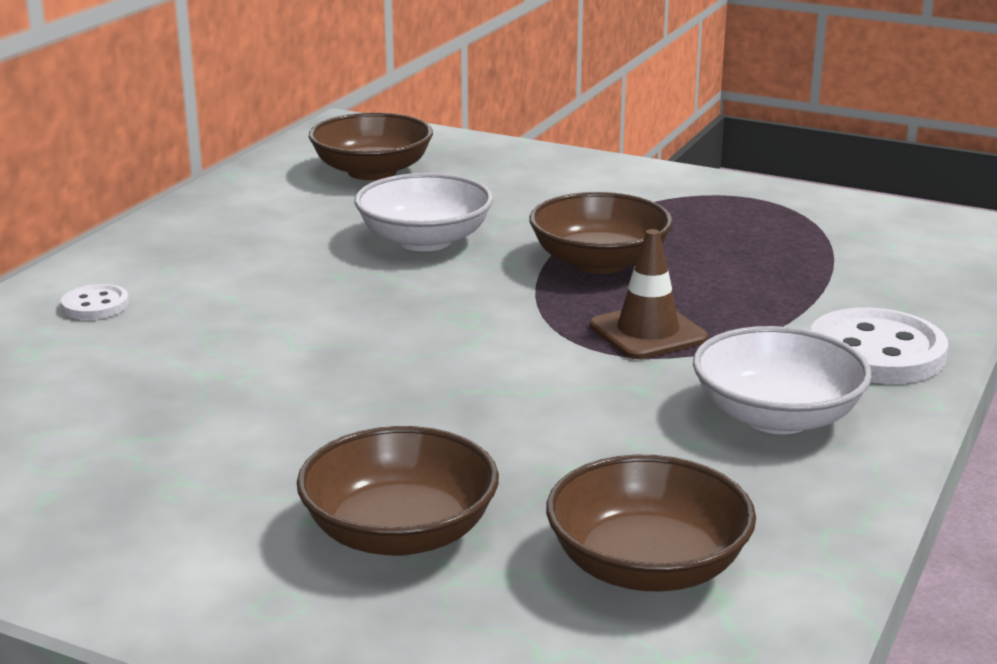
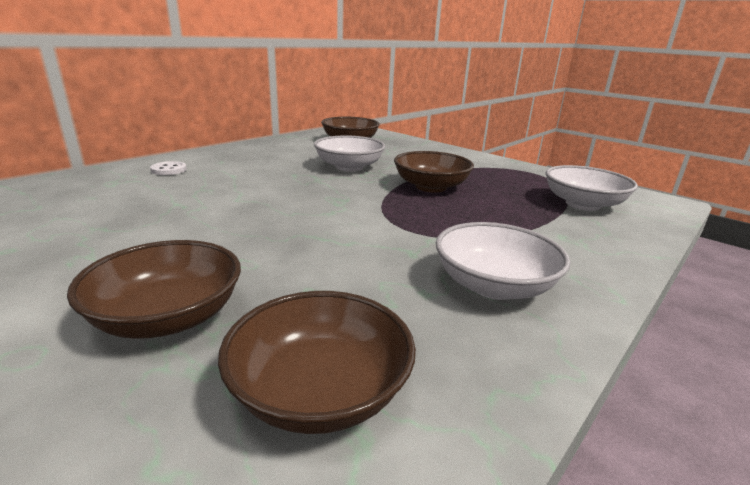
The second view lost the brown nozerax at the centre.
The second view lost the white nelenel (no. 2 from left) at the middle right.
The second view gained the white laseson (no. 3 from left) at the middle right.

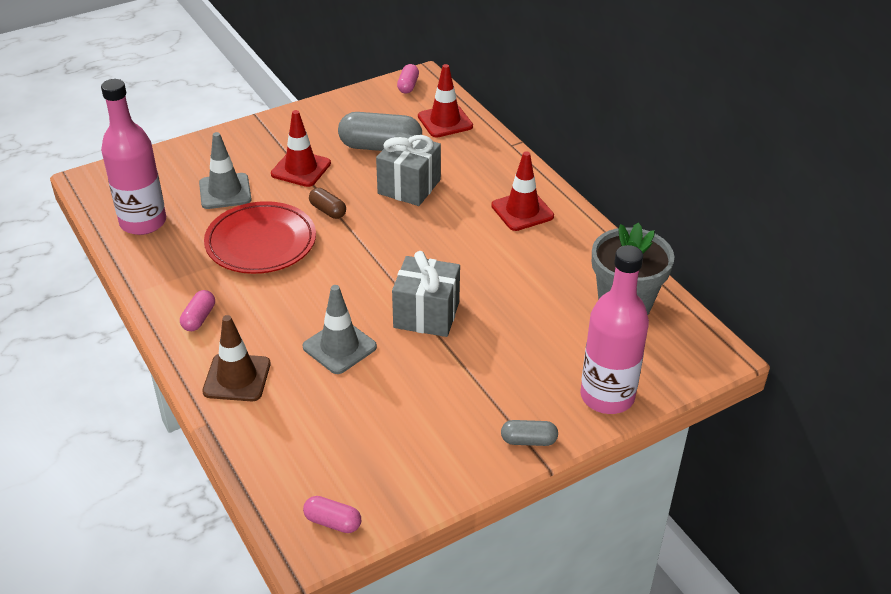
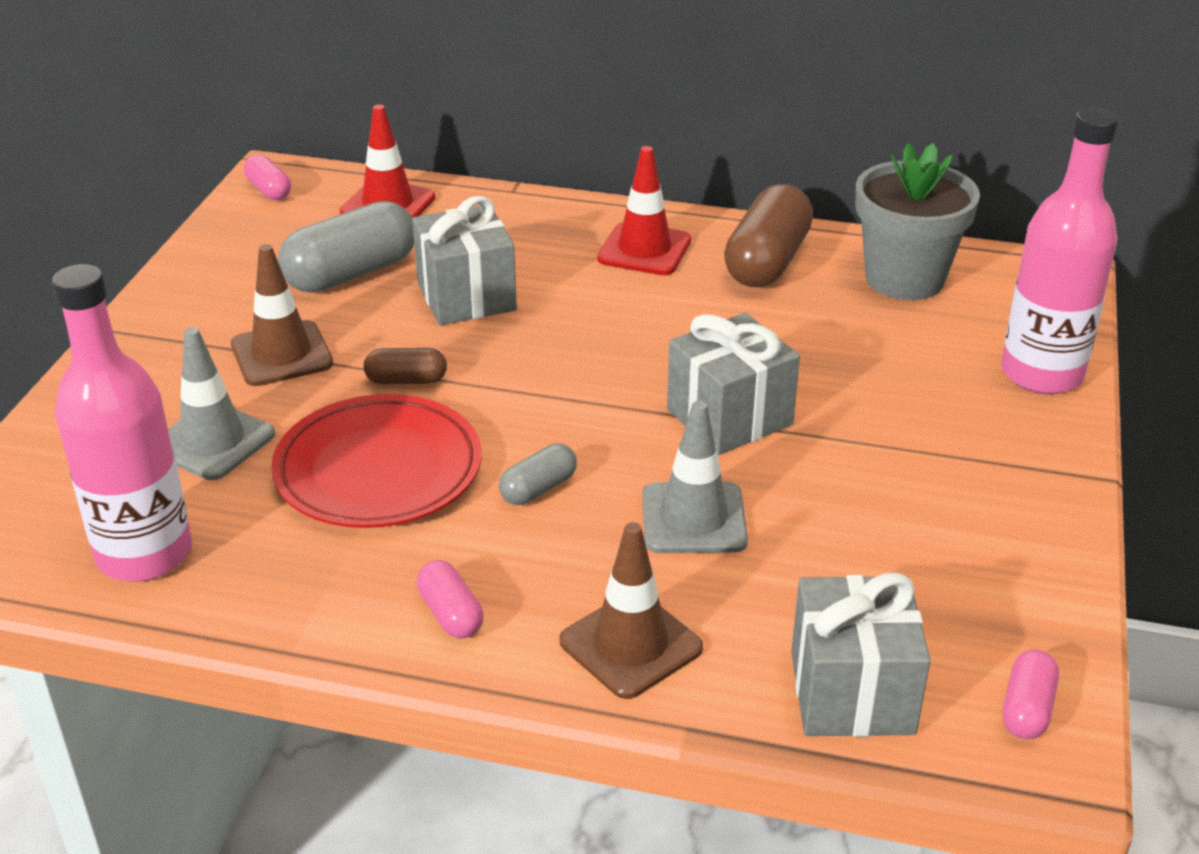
What was the red nozerax (no. 1 from left) at the top centre turned into the brown nozerax (no. 1 from left) at the middle left.
The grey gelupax (no. 2 from left) ended up elsewhere, having gone from the bottom centre to the centre.
The pink gelupax (no. 2 from left in the first image) at the bottom centre ended up facing another way, 45 degrees counterclockwise from before.
The second view gained the brown gelupax (no. 2 from left) at the top centre.
The second view gained the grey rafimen (no. 3 from left) at the bottom right.

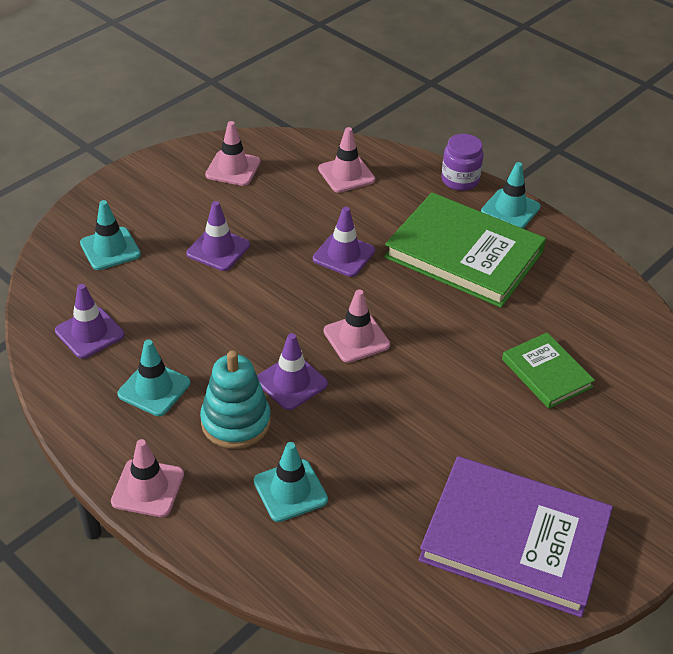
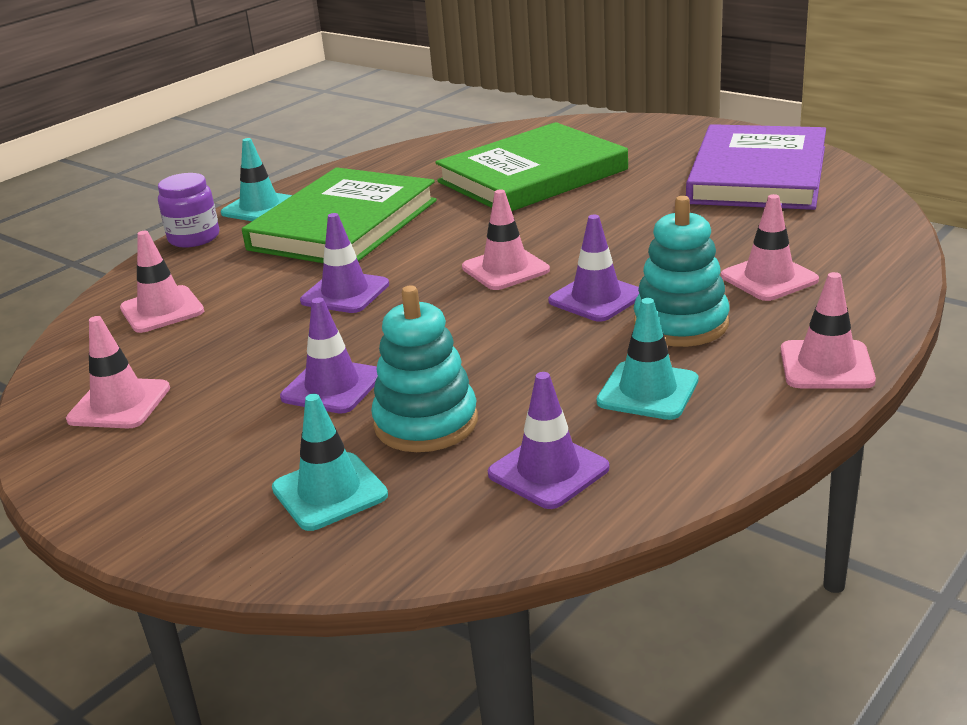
The size of the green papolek (no. 2 from left) at the middle right changed by a factor of 1.90.
What was the turquoise nozerax (no. 3 from left) at the bottom centre turned into the pink nozerax (no. 4 from left) at the middle right.
The second view gained the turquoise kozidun (no. 1 from left) at the centre.

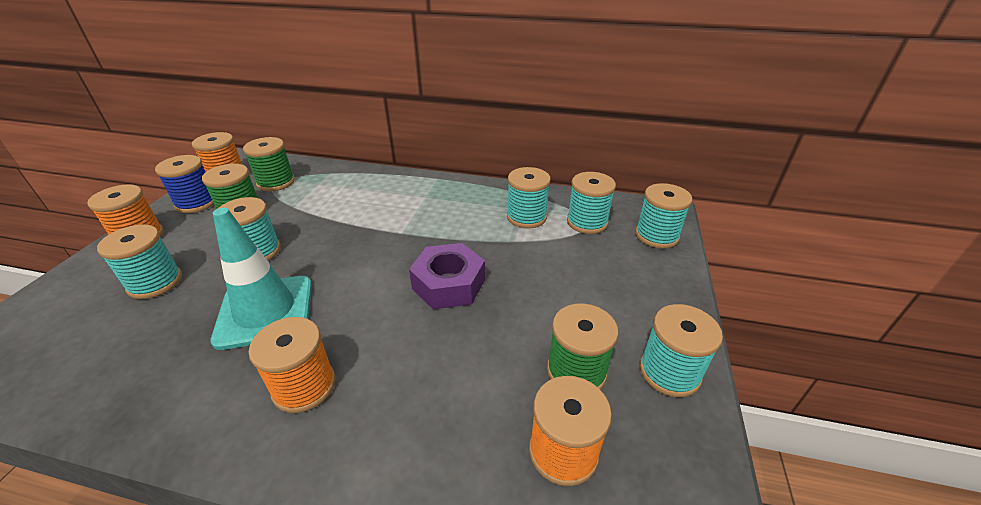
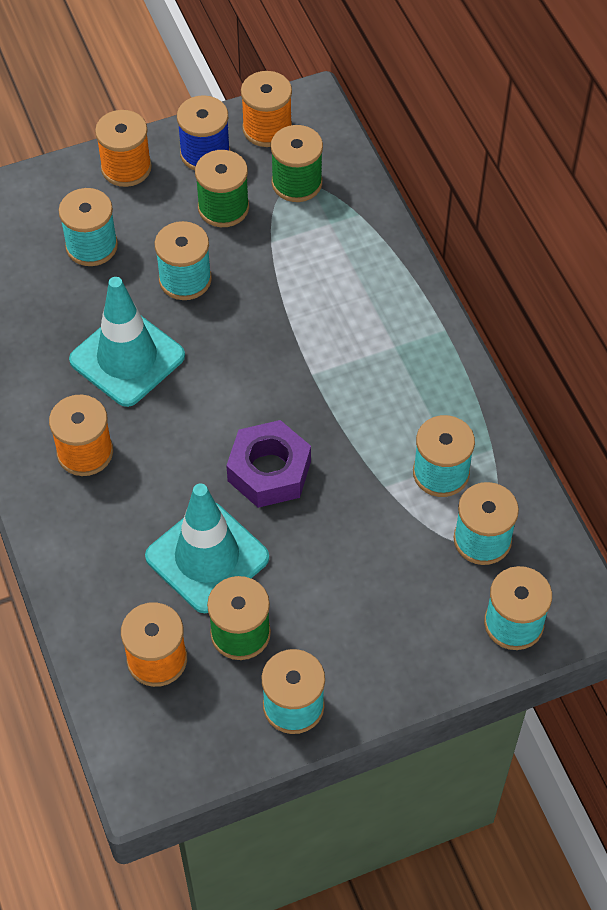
The second view gained the turquoise nozerax (no. 2 from left) at the centre.

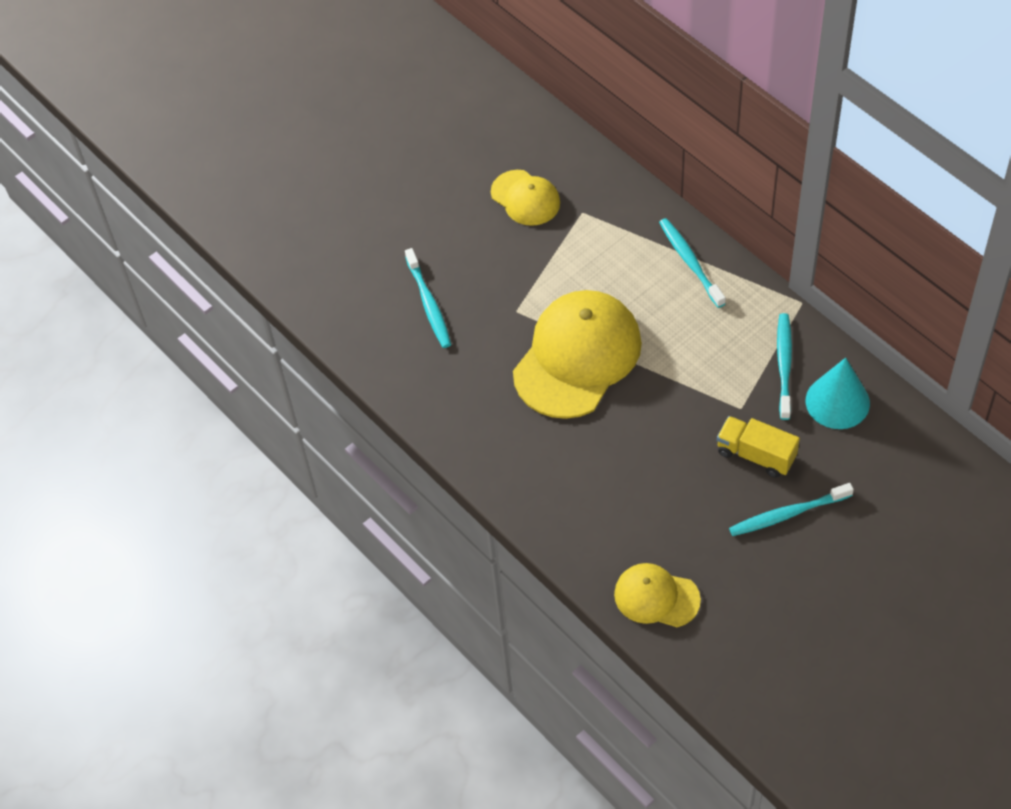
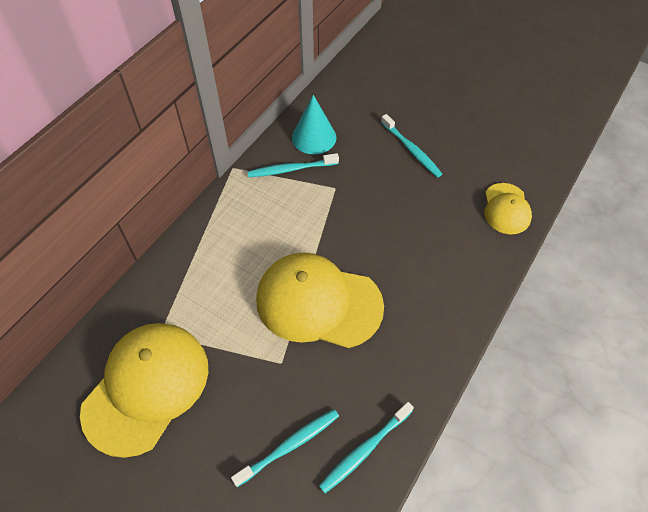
The size of the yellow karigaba (no. 1 from left) at the top centre changed by a factor of 1.87.
The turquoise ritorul (no. 2 from left in the first image) ended up elsewhere, having gone from the top right to the bottom centre.
The second view lost the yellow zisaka at the middle right.

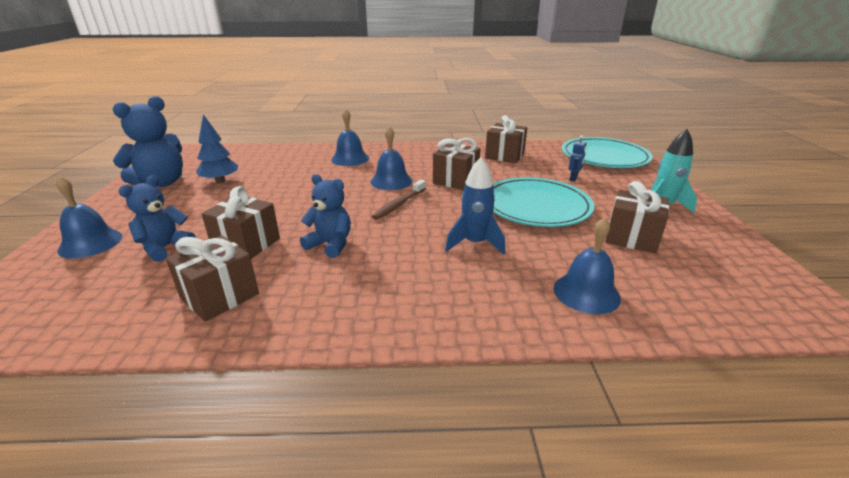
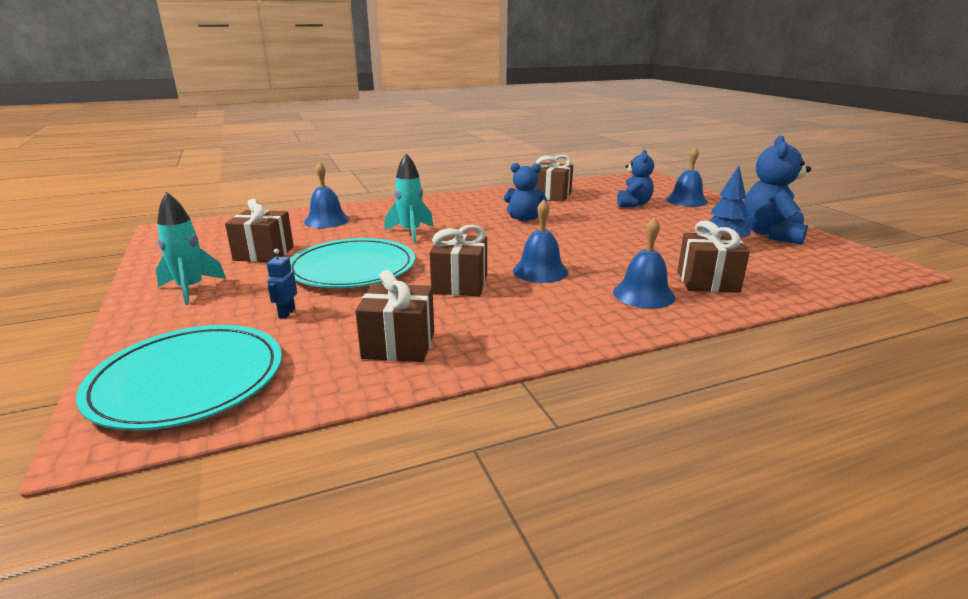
What was the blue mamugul at the centre turned into the turquoise mamugul (no. 2 from left) at the top centre.
The second view lost the brown ritorul at the centre.
The brown rafimen (no. 2 from left in the first image) ended up elsewhere, having gone from the middle left to the middle right.

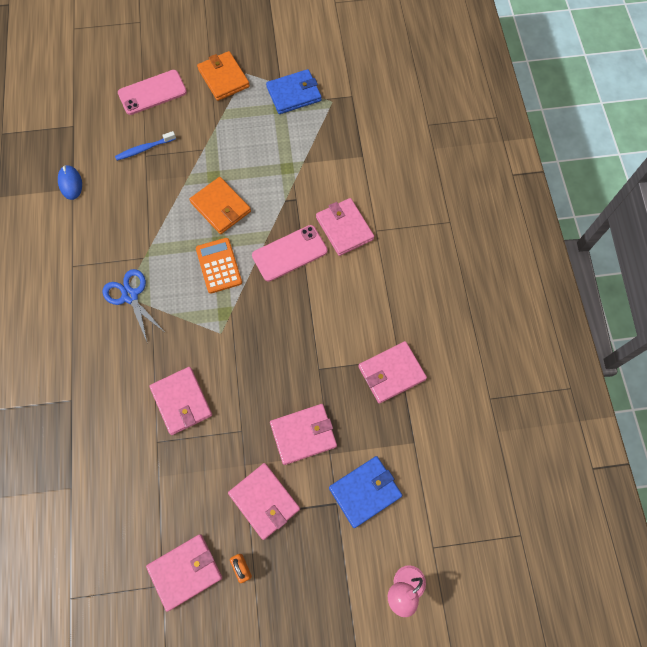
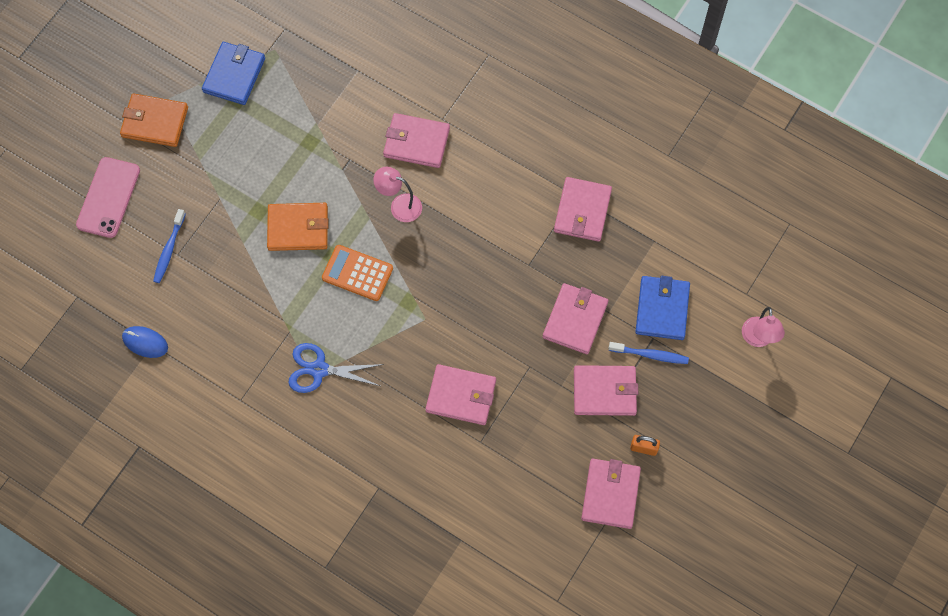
Where the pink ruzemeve (no. 2 from left) stood at the centre, the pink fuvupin (no. 1 from left) came to stand at the top centre.
The second view gained the blue ritorul (no. 2 from left) at the middle right.

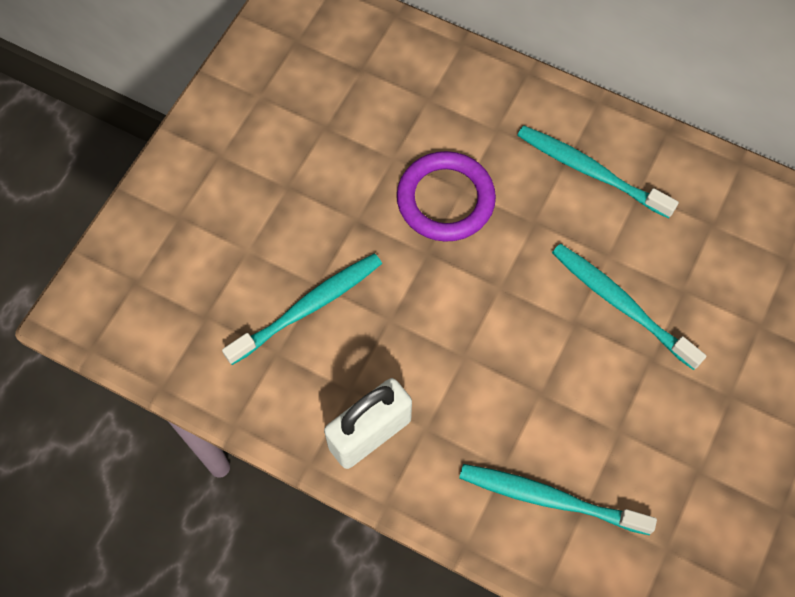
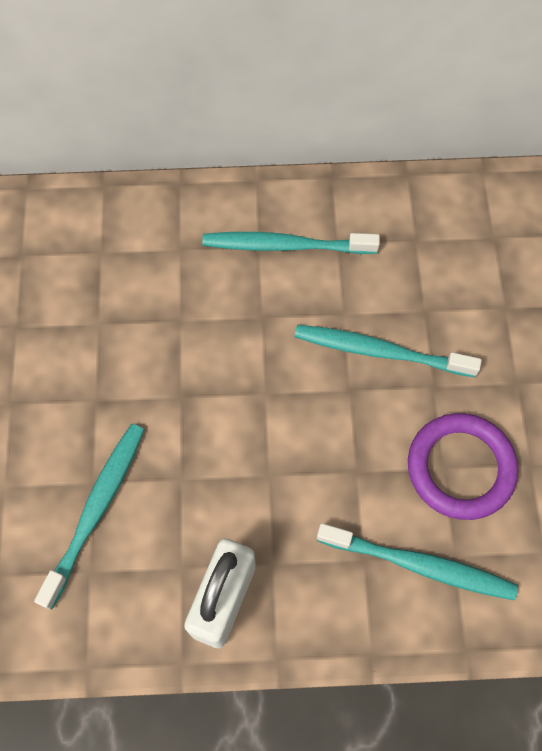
The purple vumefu ended up elsewhere, having gone from the top centre to the middle right.
The turquoise ritorul (no. 2 from left in the first image) at the bottom right ended up facing another way, 150 degrees counterclockwise from before.

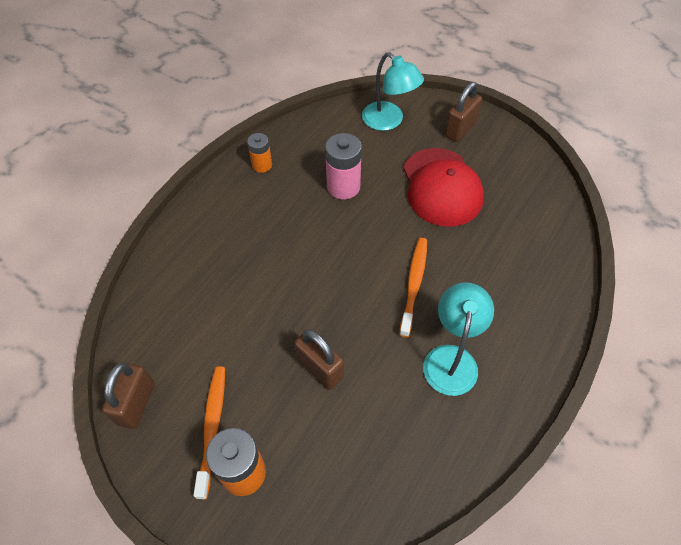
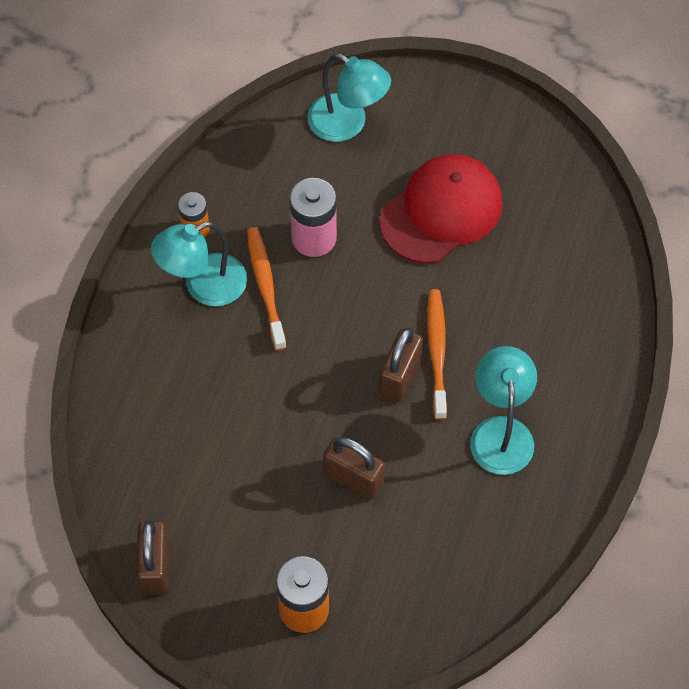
The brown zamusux (no. 3 from left) ended up elsewhere, having gone from the top right to the centre.
The red karigaba at the centre ended up facing another way, 105 degrees counterclockwise from before.
The orange ritorul (no. 1 from left) ended up elsewhere, having gone from the bottom left to the centre.
The second view gained the turquoise fuvupin (no. 1 from left) at the middle left.

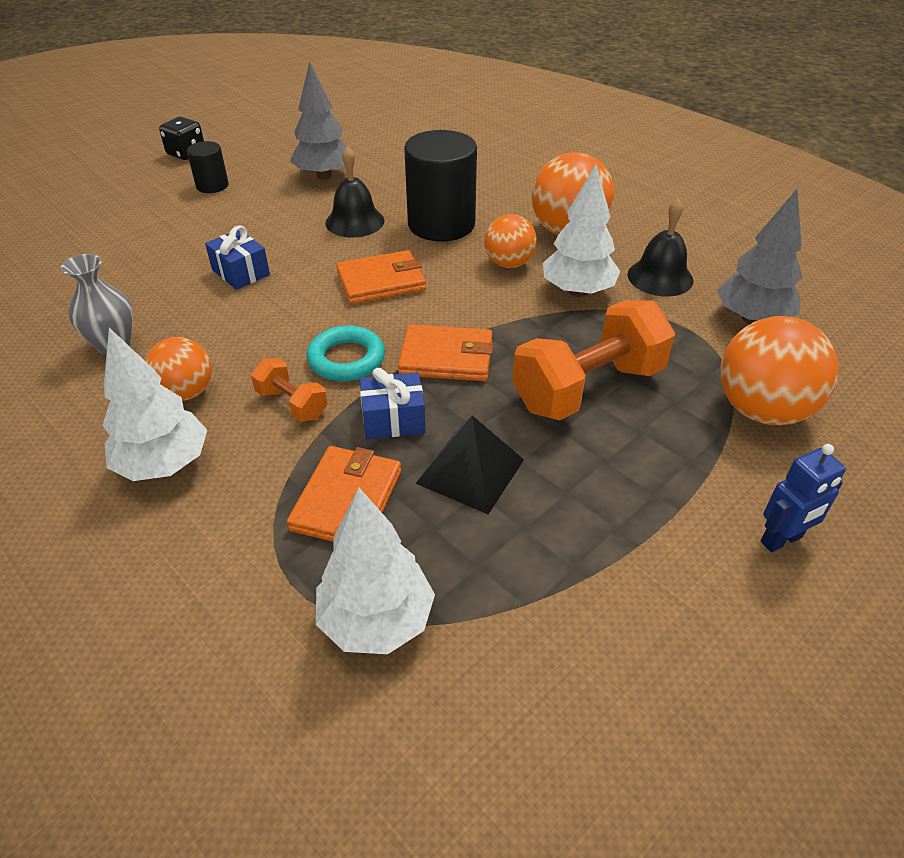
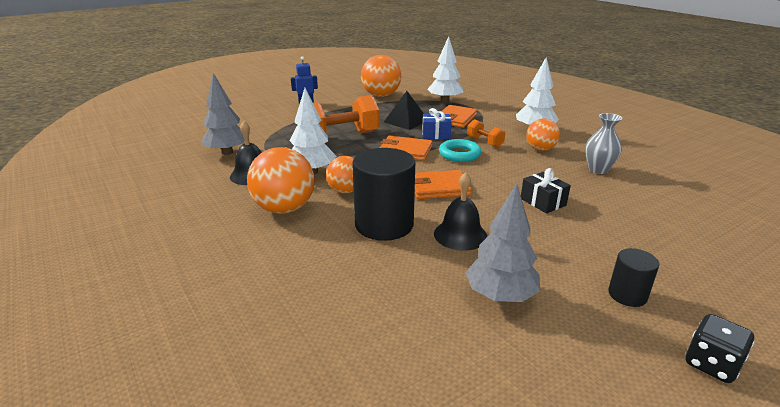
What was the blue rafimen (no. 1 from left) at the top left turned into the black rafimen at the middle right.
The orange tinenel (no. 4 from left in the first image) ended up elsewhere, having gone from the middle right to the top centre.

